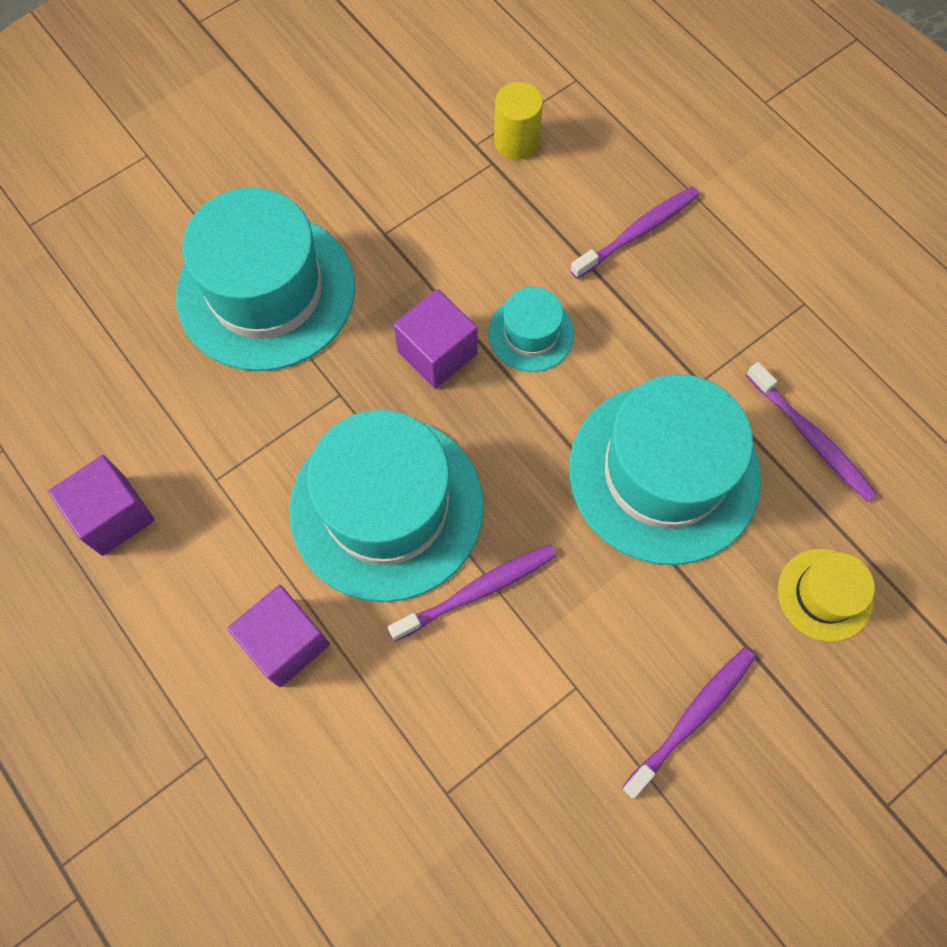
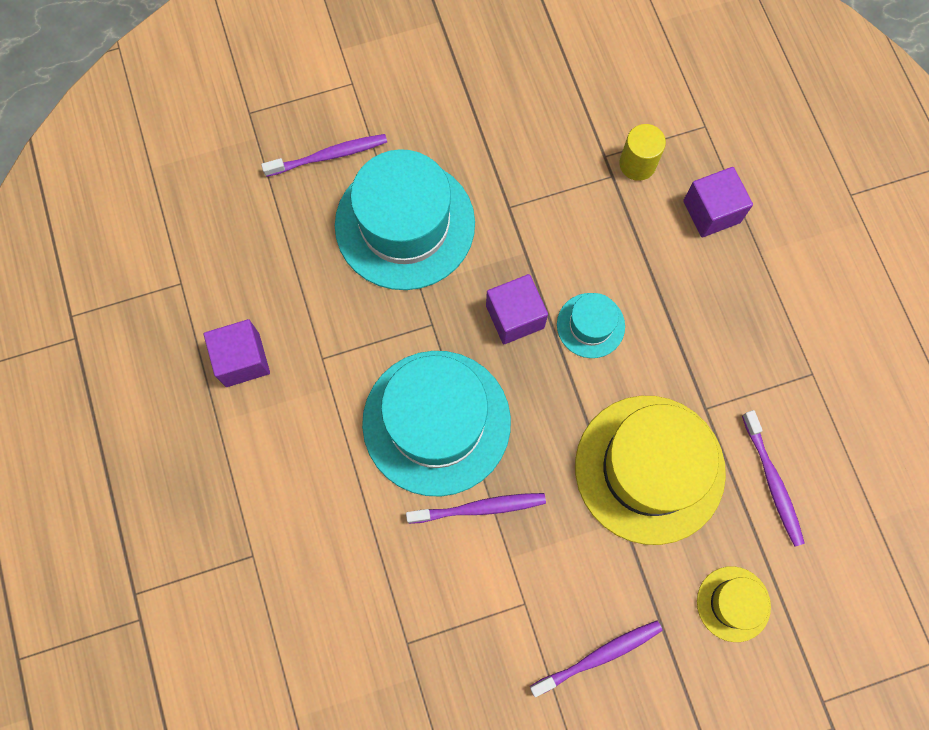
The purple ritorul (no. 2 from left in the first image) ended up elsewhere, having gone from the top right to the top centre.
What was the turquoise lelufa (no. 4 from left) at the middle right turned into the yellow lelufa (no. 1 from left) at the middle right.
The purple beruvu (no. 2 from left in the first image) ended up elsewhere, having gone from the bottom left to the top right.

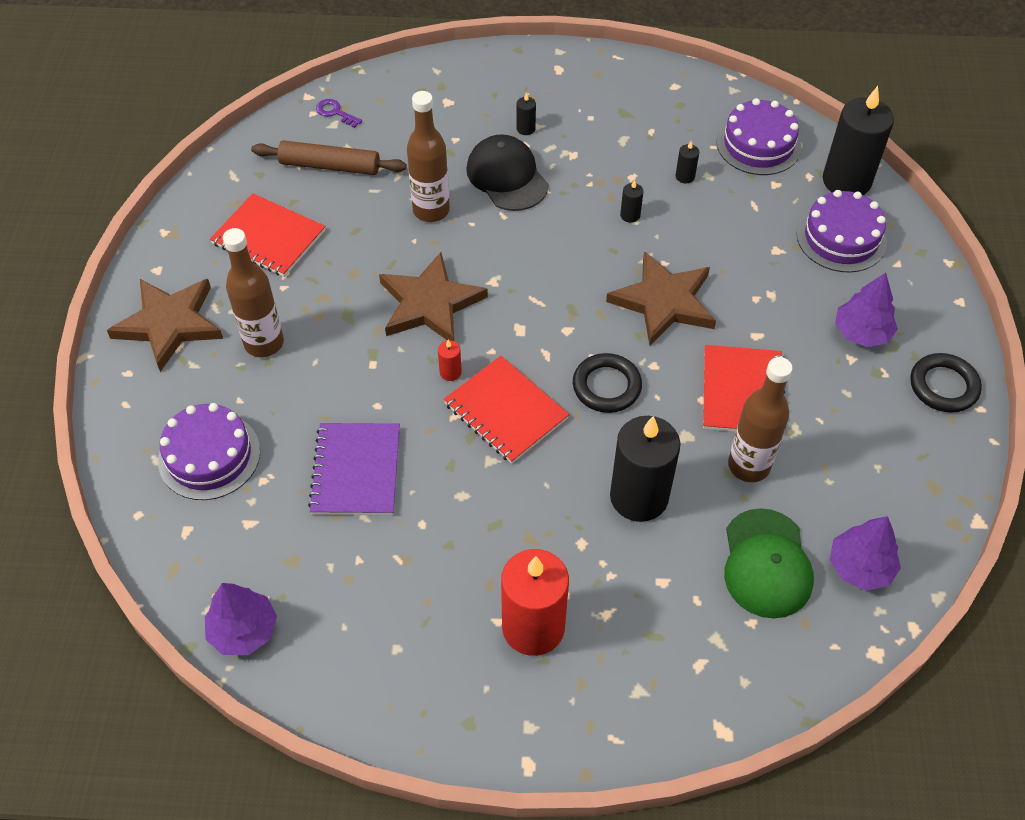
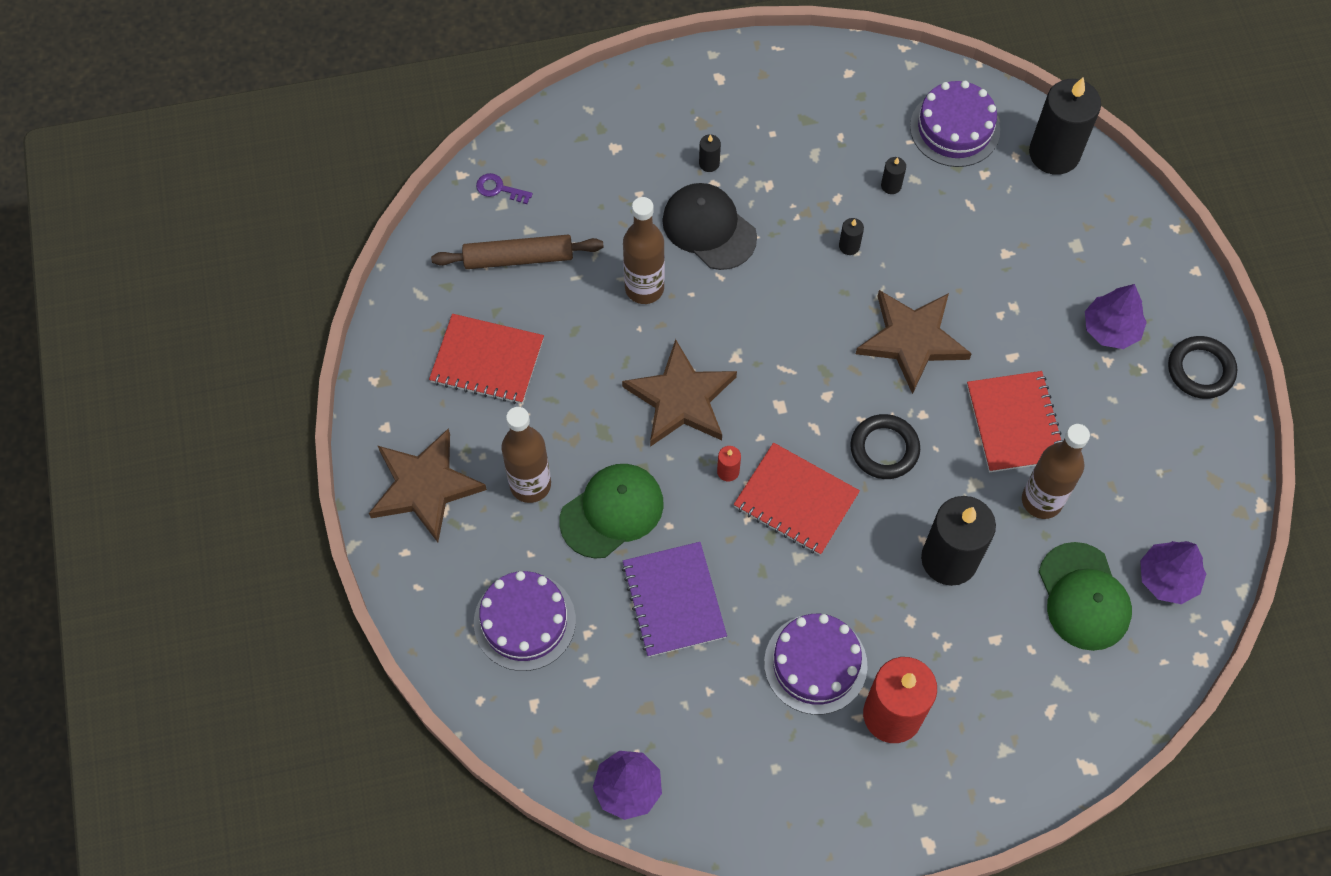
The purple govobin (no. 3 from left in the first image) ended up elsewhere, having gone from the top right to the bottom centre.
The second view gained the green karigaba (no. 1 from left) at the centre.

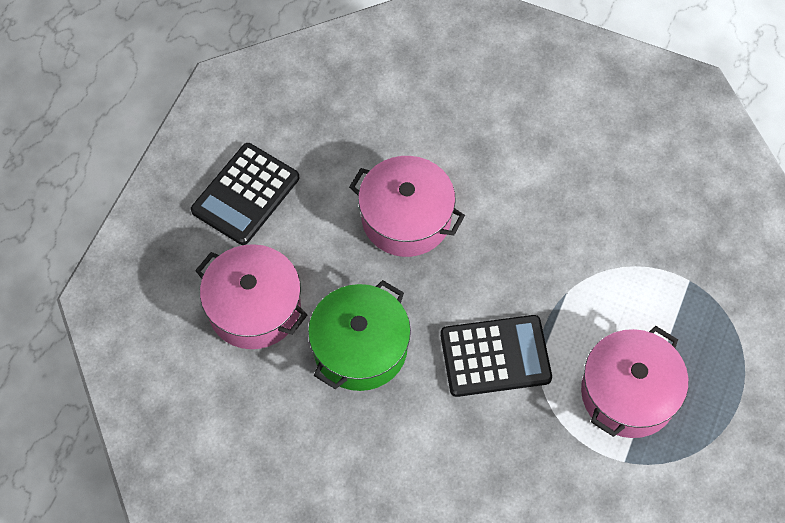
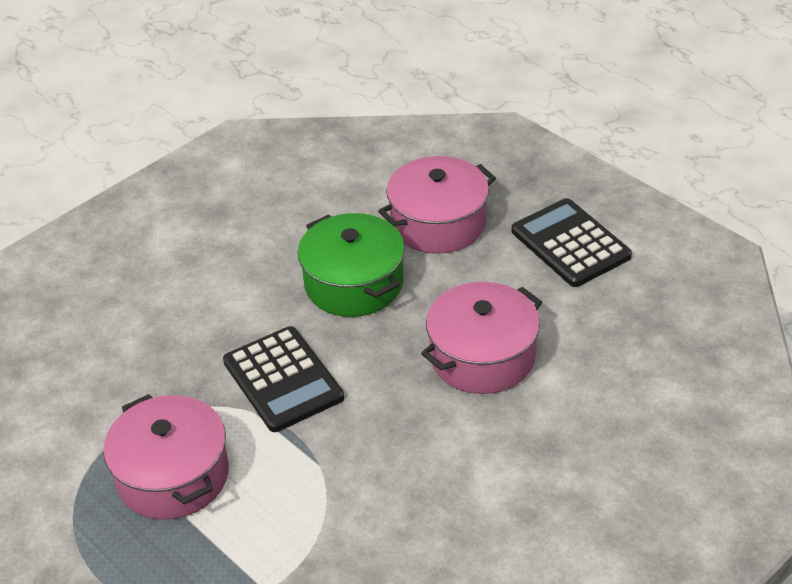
The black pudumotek (no. 2 from left in the first image) at the bottom centre ended up facing another way, 45 degrees counterclockwise from before.

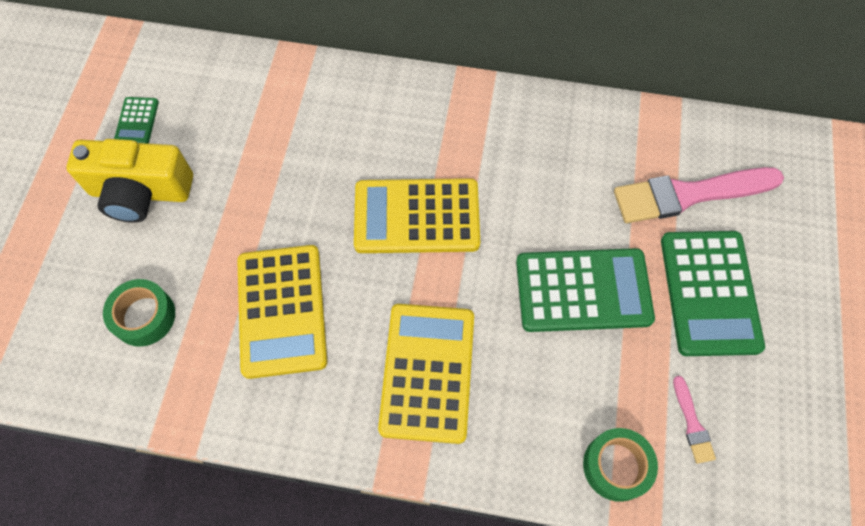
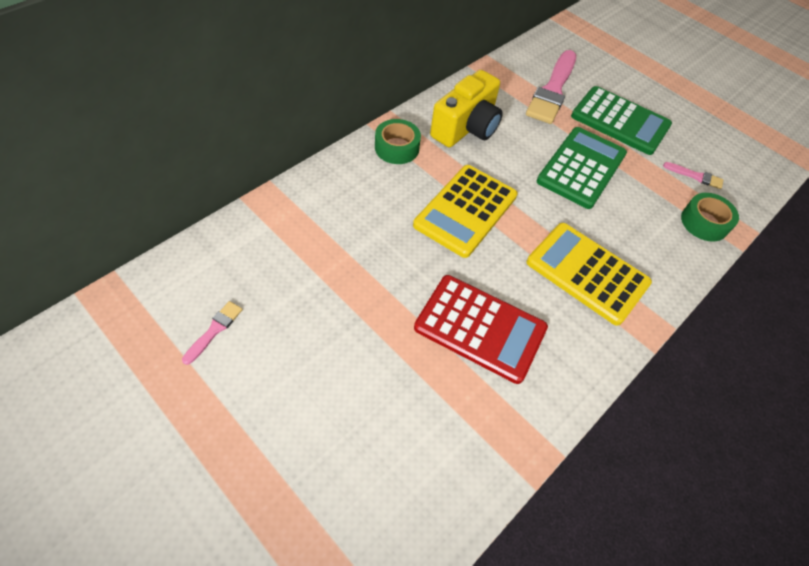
Where the green pudumotek (no. 1 from left) stood at the top left, the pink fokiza (no. 1 from left) came to stand at the middle left.
The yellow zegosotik ended up elsewhere, having gone from the middle left to the top centre.
What was the yellow pudumotek (no. 1 from left) at the middle left turned into the red pudumotek at the centre.
The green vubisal (no. 1 from left) ended up elsewhere, having gone from the middle left to the top centre.

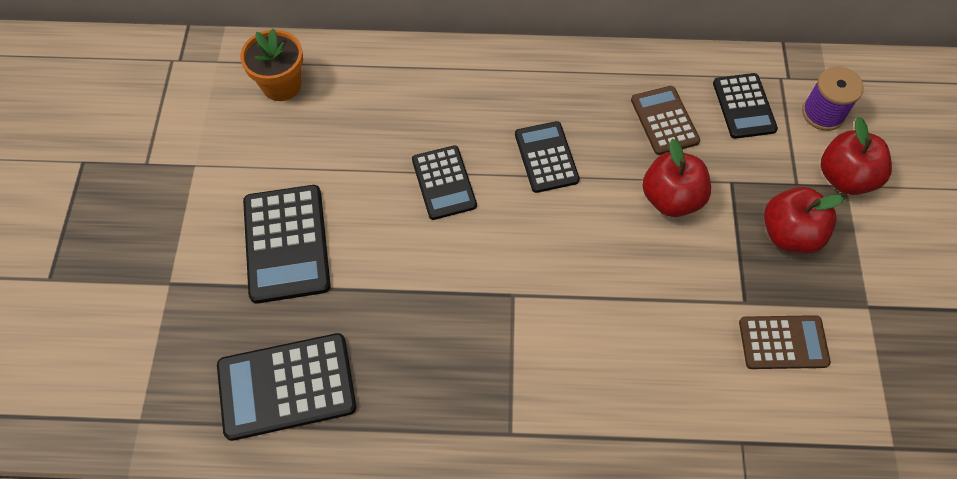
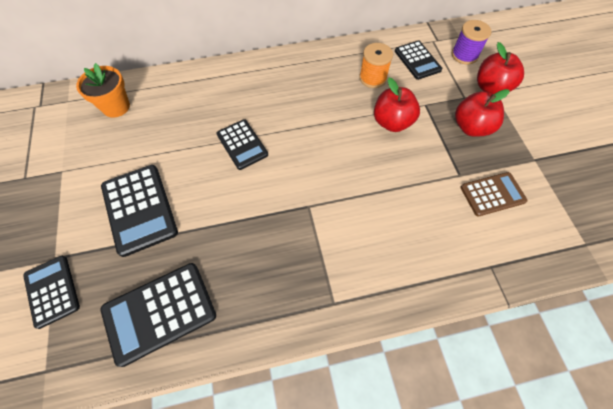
Where the brown pudumotek (no. 1 from left) stood at the top right, the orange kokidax came to stand at the top centre.
The black pudumotek (no. 4 from left in the first image) ended up elsewhere, having gone from the top centre to the bottom left.

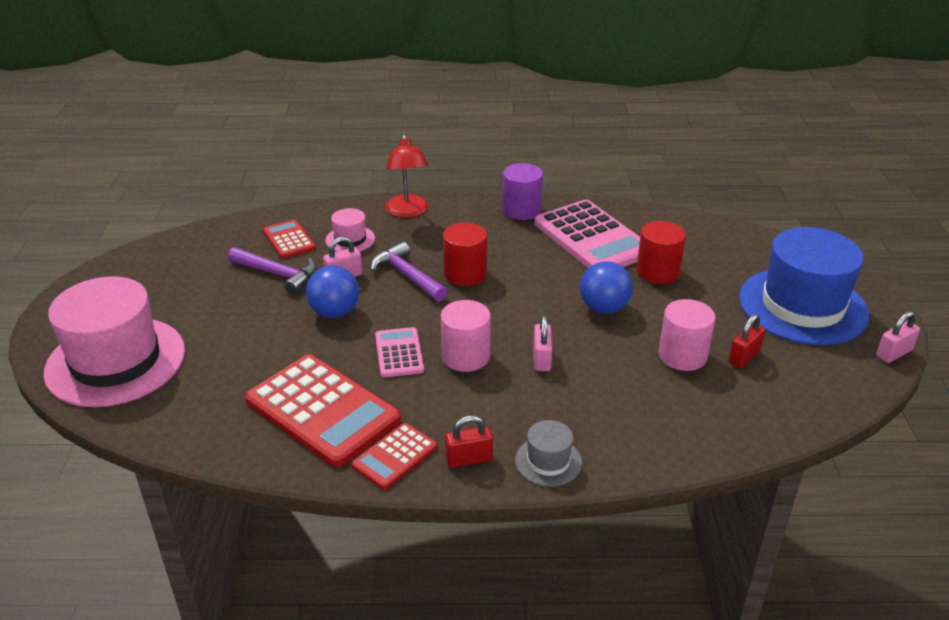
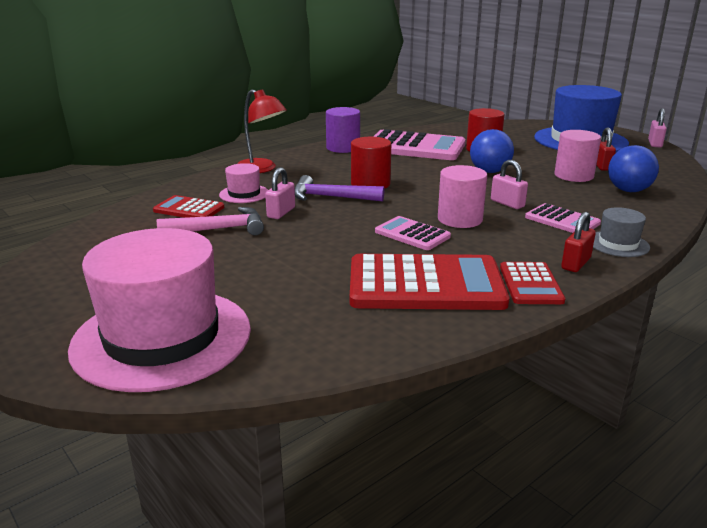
What was the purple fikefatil (no. 1 from left) at the middle left turned into the pink fikefatil at the middle left.
The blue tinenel (no. 1 from left in the first image) ended up elsewhere, having gone from the centre to the top right.
The second view gained the pink pudumotek (no. 3 from left) at the middle right.

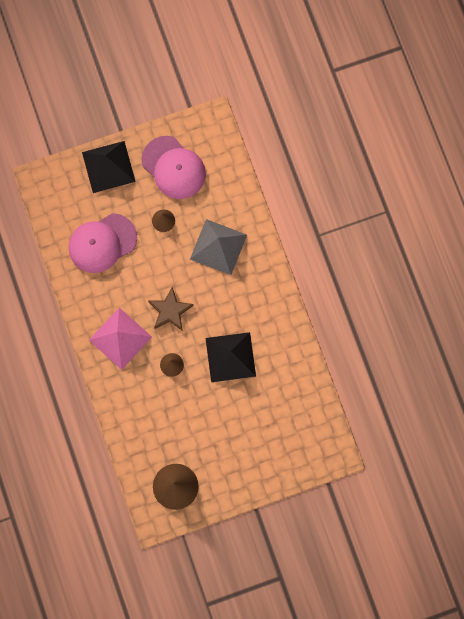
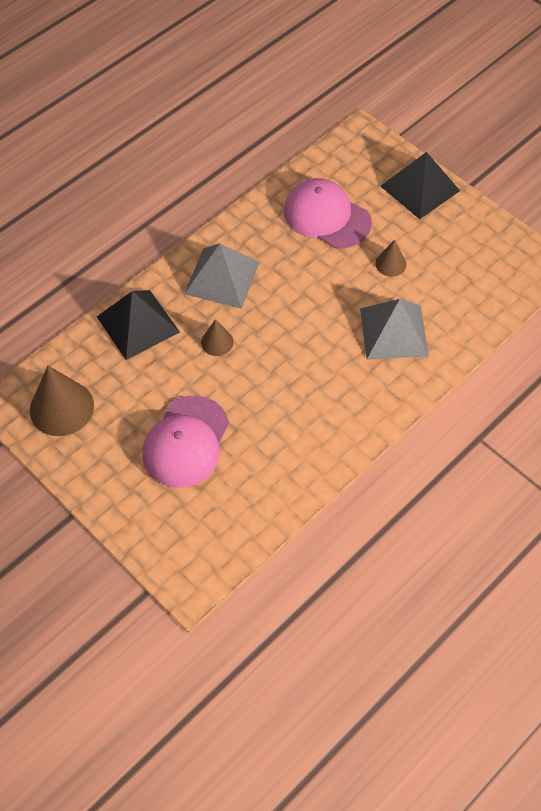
The pink karigaba (no. 2 from left in the first image) ended up elsewhere, having gone from the top centre to the centre.
The second view lost the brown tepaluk at the centre.
What was the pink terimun at the middle left turned into the grey terimun (no. 1 from left) at the centre.
The black terimun (no. 2 from left in the first image) ended up elsewhere, having gone from the centre to the middle left.

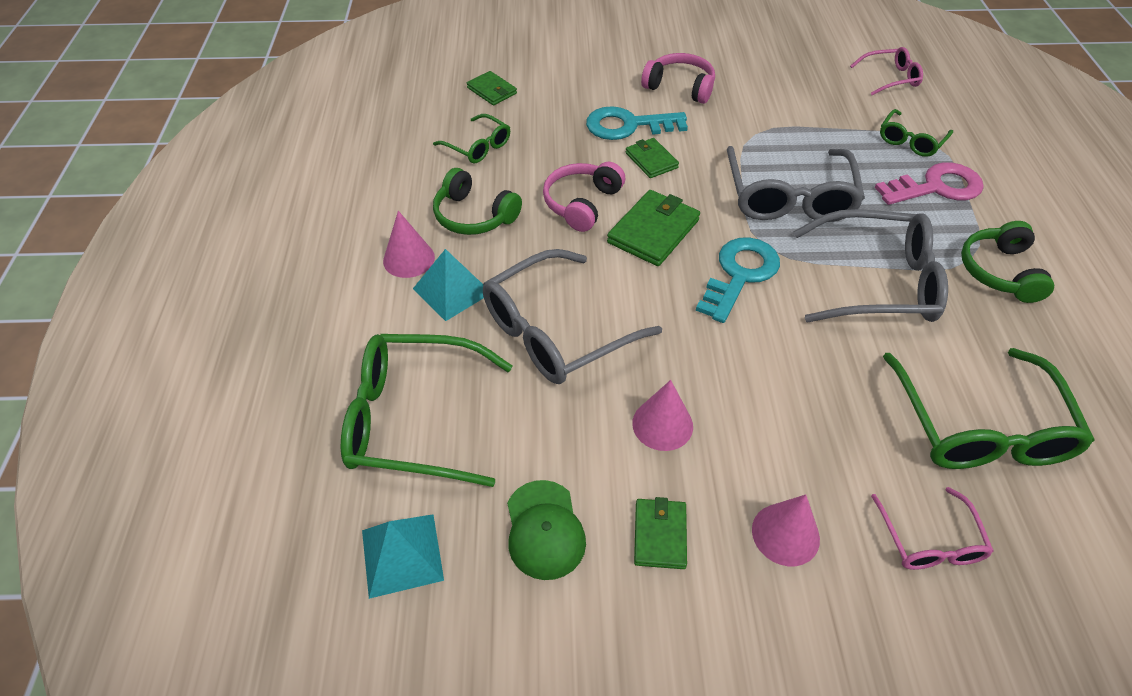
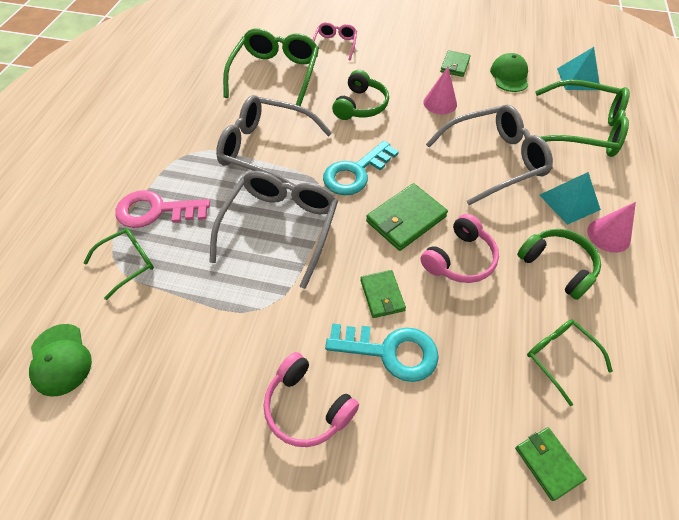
Where the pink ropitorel (no. 1 from left) stood at the top right, the green karigaba (no. 1 from left) came to stand at the bottom left.
The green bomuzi (no. 2 from left in the first image) ended up elsewhere, having gone from the middle right to the top centre.
The second view lost the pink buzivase (no. 3 from left) at the bottom right.

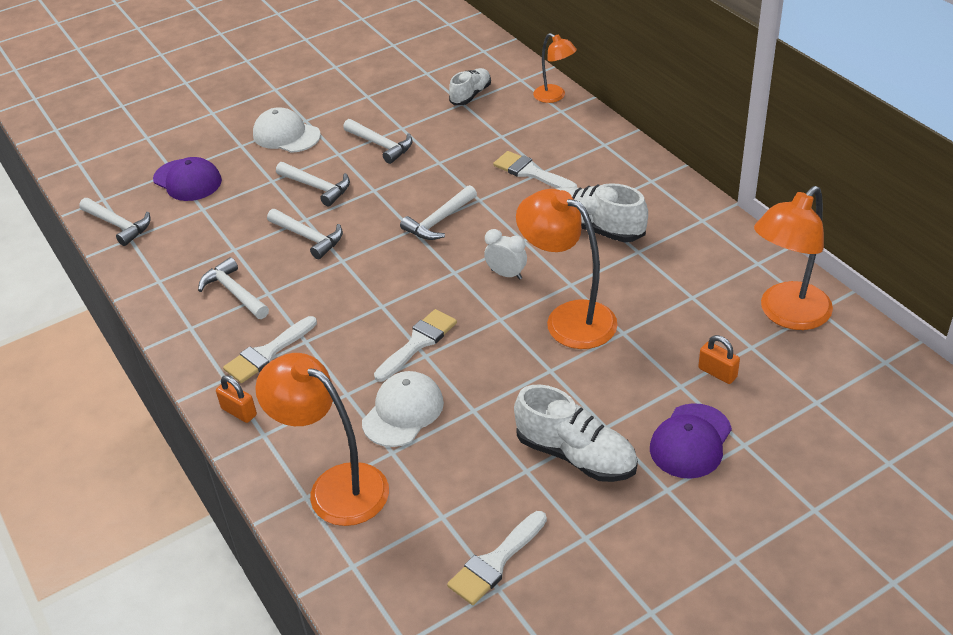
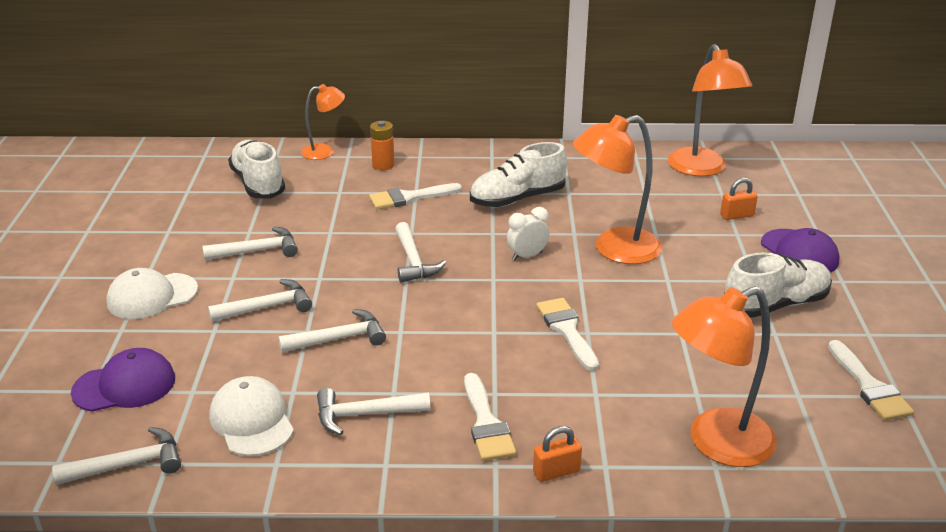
The size of the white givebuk (no. 1 from left) at the top centre changed by a factor of 1.58.
The white karigaba (no. 2 from left) ended up elsewhere, having gone from the centre to the bottom left.
The second view gained the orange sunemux at the top centre.

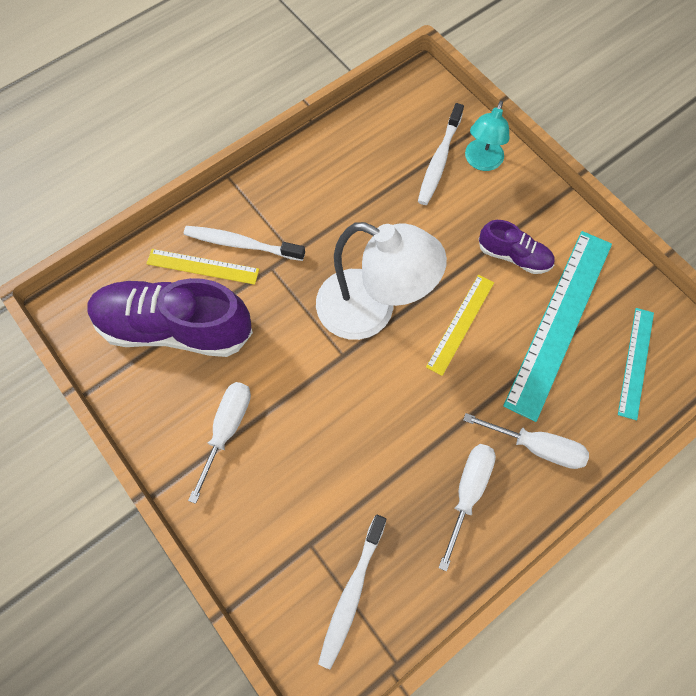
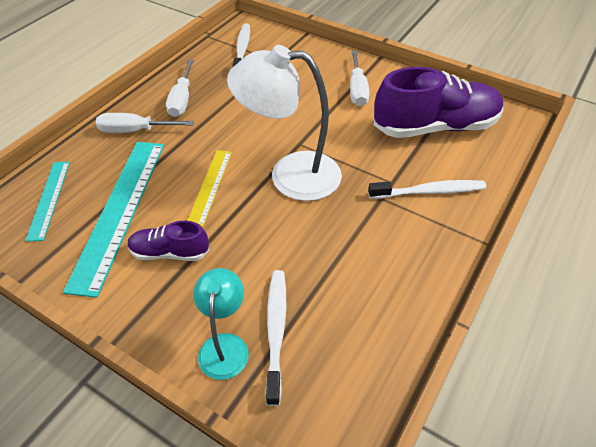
The second view lost the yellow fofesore (no. 1 from left) at the middle left.

